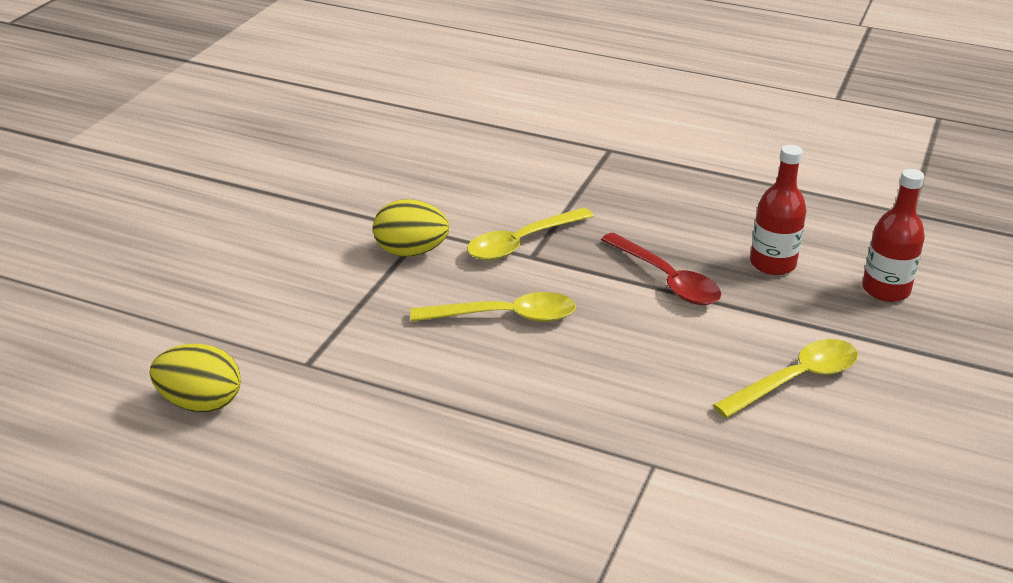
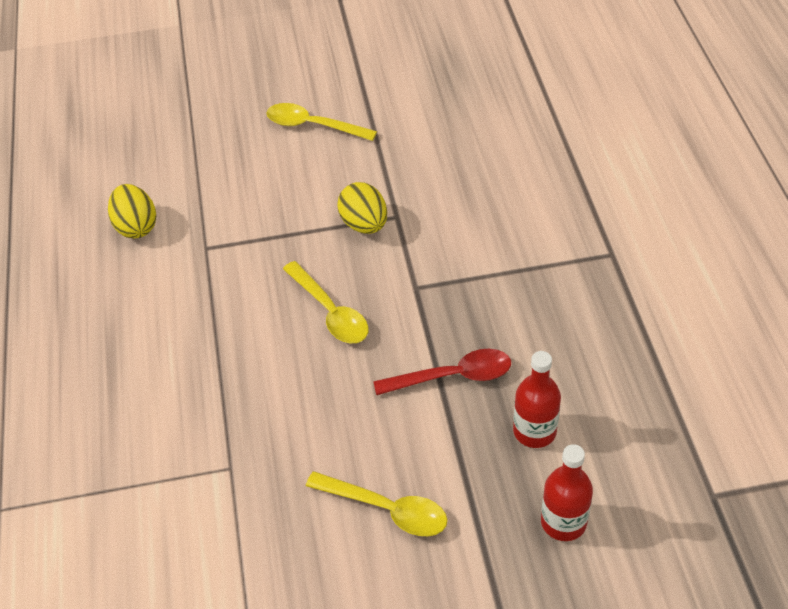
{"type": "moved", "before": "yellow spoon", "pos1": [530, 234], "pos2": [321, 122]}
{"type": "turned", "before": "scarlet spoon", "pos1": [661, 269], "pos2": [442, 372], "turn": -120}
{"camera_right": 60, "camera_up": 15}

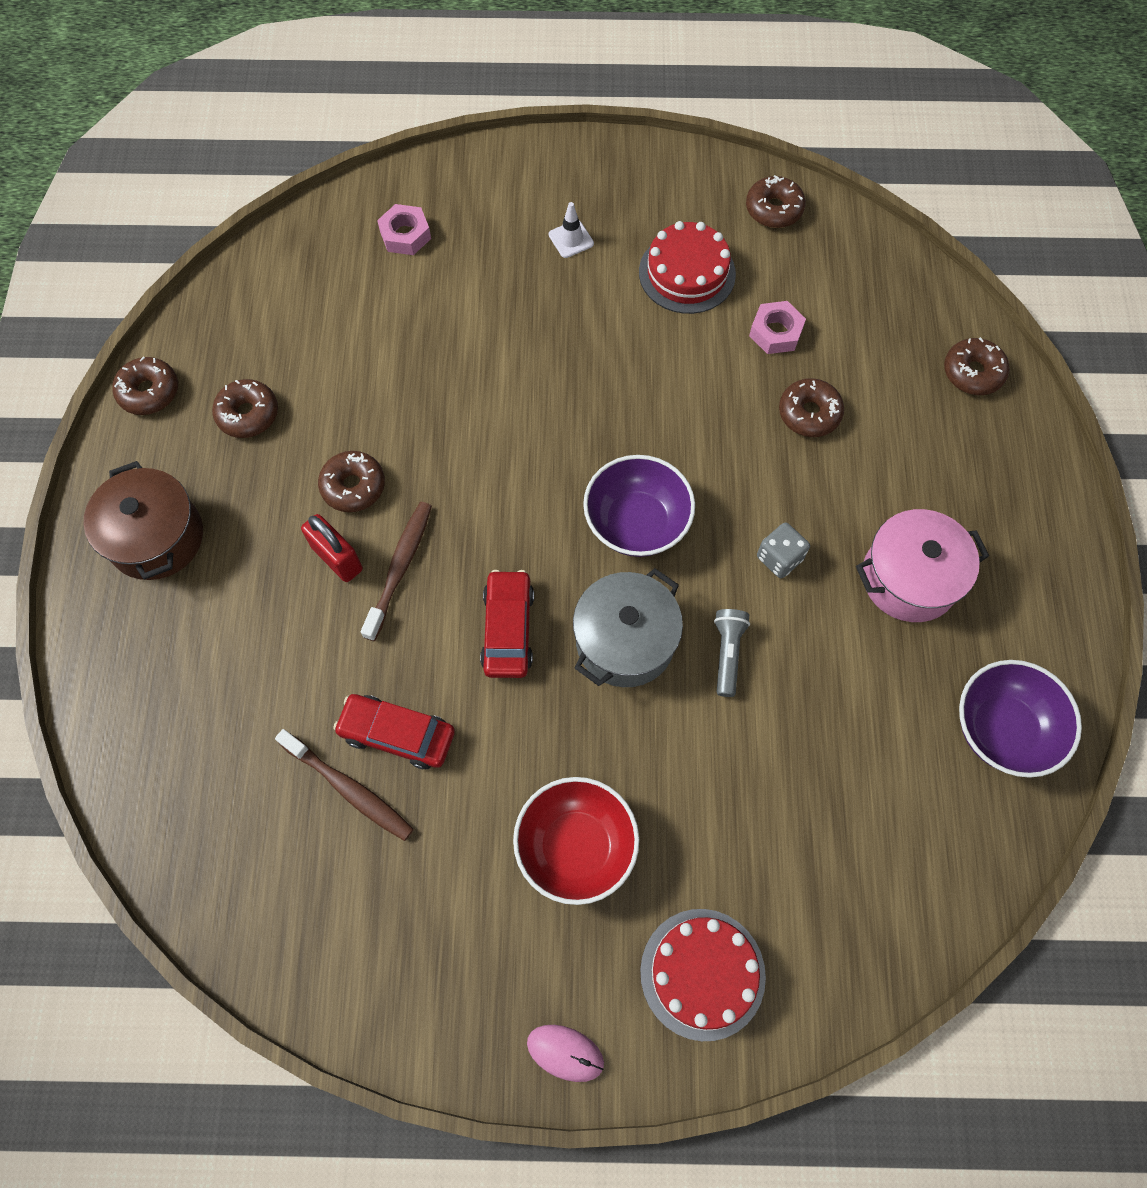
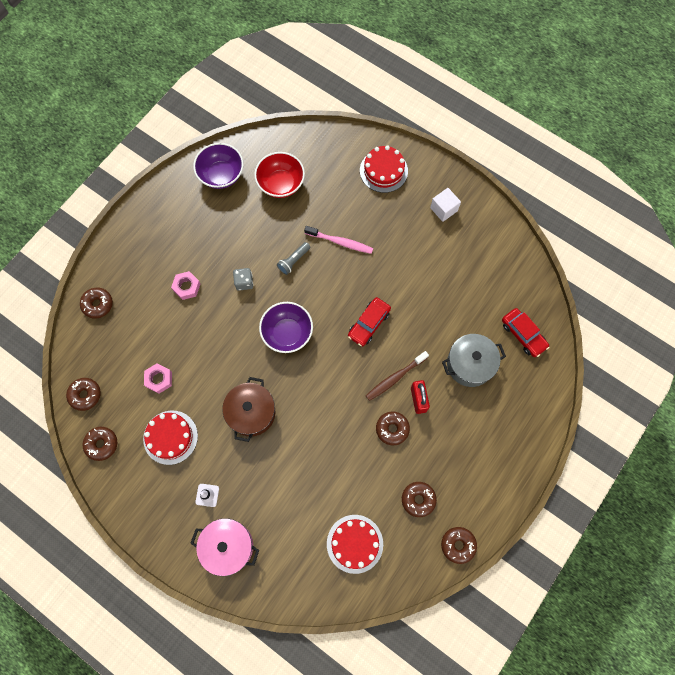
{"type": "moved", "before": "brown pot", "pos1": [143, 520], "pos2": [248, 409]}
{"type": "removed", "before": "brown tooth brush", "pos1": [344, 785]}
{"type": "moved", "before": "scarlet automobile", "pos1": [394, 732], "pos2": [525, 332]}
{"type": "moved", "before": "rosy hexagon nut", "pos1": [404, 229], "pos2": [186, 285]}
{"type": "moved", "before": "scarlet bowl", "pos1": [576, 841], "pos2": [279, 175]}
{"type": "removed", "before": "rosy mouse", "pos1": [565, 1053]}
{"type": "moved", "before": "grey pot", "pos1": [628, 627], "pos2": [474, 360]}
{"type": "moved", "before": "brown donut", "pos1": [811, 407], "pos2": [83, 394]}
{"type": "moved", "before": "rosy pot", "pos1": [922, 565], "pos2": [224, 547]}
{"type": "added", "after": "rosy tooth brush", "pos2": [338, 240]}
{"type": "added", "after": "scarlet layer cake", "pos2": [355, 544]}
{"type": "added", "after": "white cube", "pos2": [445, 205]}
{"camera_right": -145, "camera_up": 5}

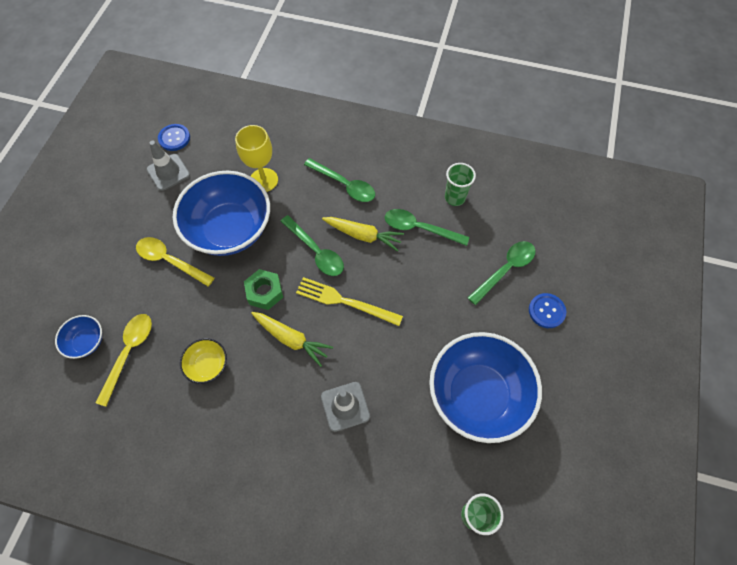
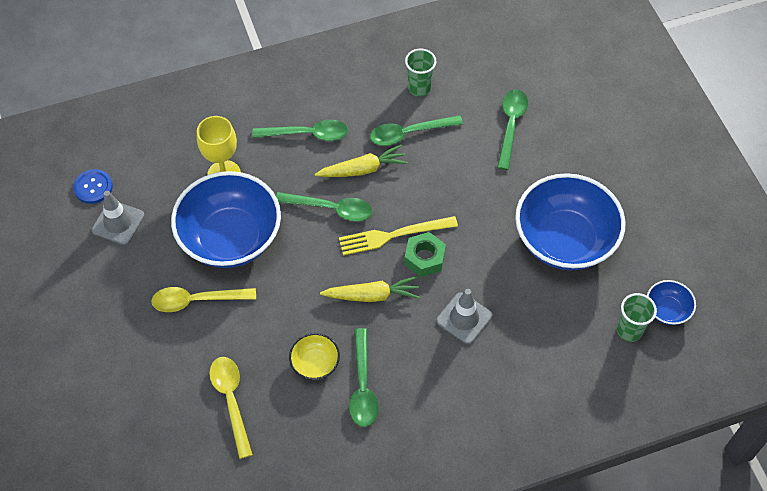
{"type": "moved", "before": "blue bowl", "pos1": [78, 337], "pos2": [671, 302]}
{"type": "moved", "before": "leaf-green hexagon nut", "pos1": [263, 289], "pos2": [425, 254]}
{"type": "removed", "before": "blue shirt button", "pos1": [547, 310]}
{"type": "added", "after": "leaf-green spoon", "pos2": [364, 377]}
{"camera_right": -35, "camera_up": -5}

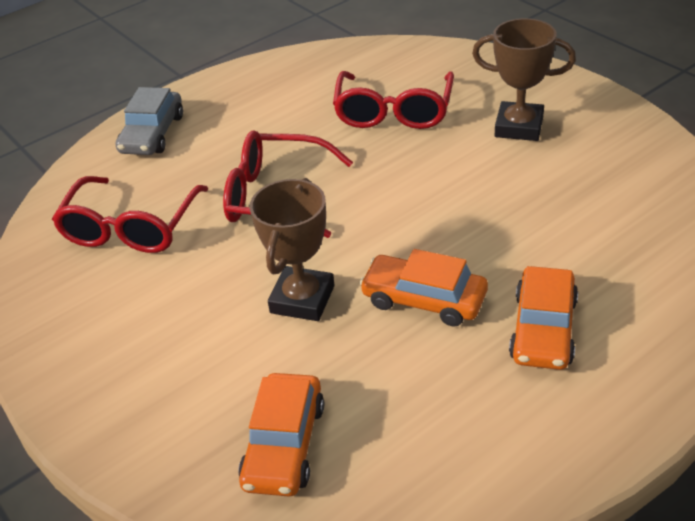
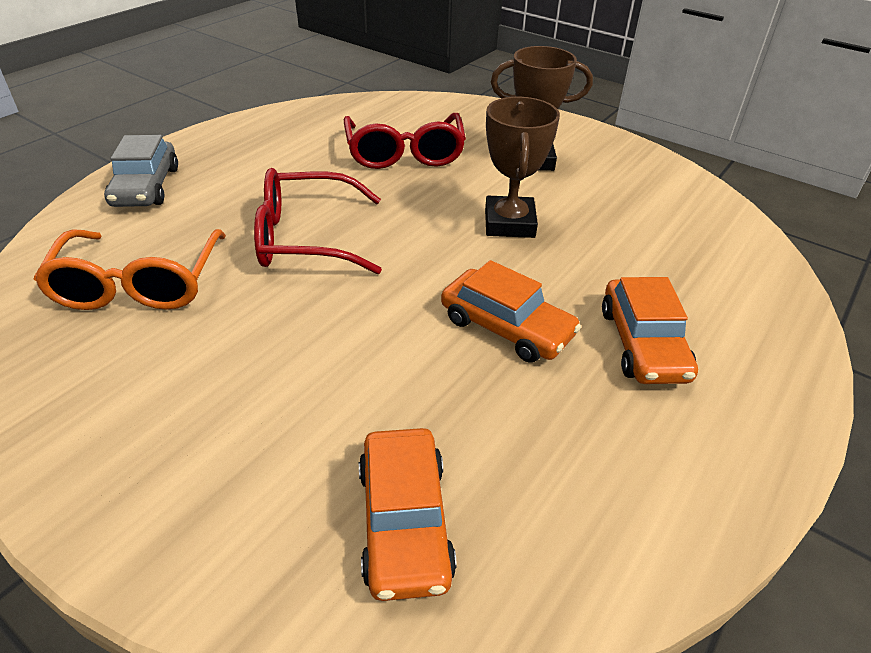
{"type": "recoloured", "before": "scarlet glasses", "after": "orange-coloured glasses", "pos1": [130, 214], "pos2": [130, 269]}
{"type": "moved", "before": "brown award cup", "pos1": [292, 249], "pos2": [522, 167]}
{"type": "turned", "before": "orange-coloured automobile", "pos1": [423, 288], "pos2": [511, 311], "turn": -150}
{"camera_right": -20, "camera_up": 0}

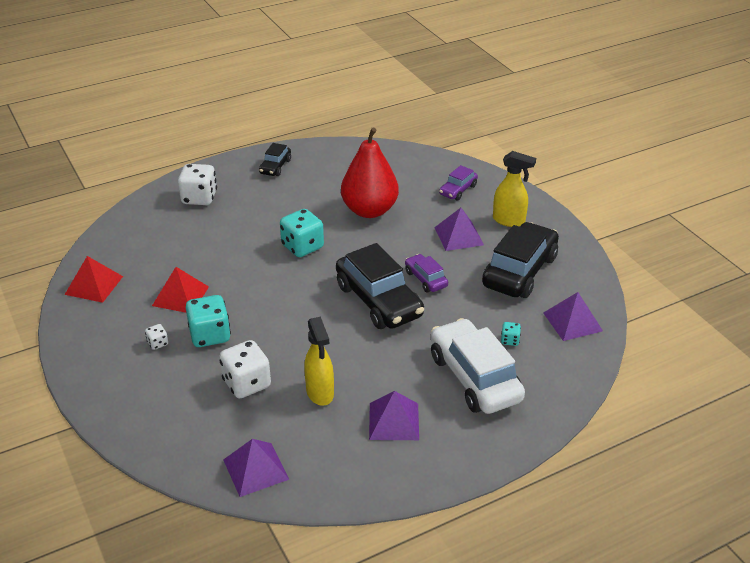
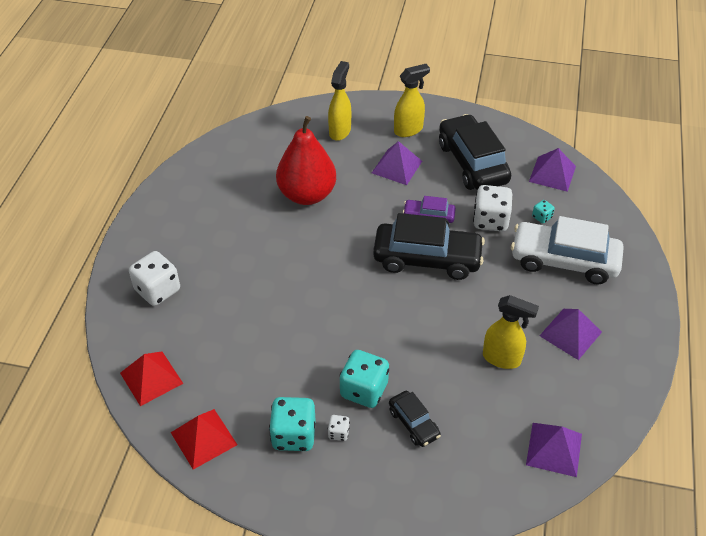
{"type": "moved", "before": "scarlet solid pyramid", "pos1": [180, 290], "pos2": [151, 378]}
{"type": "moved", "before": "white game die", "pos1": [245, 369], "pos2": [492, 208]}
{"type": "moved", "before": "ebony automobile", "pos1": [275, 159], "pos2": [415, 419]}
{"type": "moved", "before": "turquoise game die", "pos1": [302, 233], "pos2": [292, 424]}
{"type": "replaced", "before": "purple automobile", "after": "yellow spray bottle", "pos1": [458, 183], "pos2": [339, 101]}
{"camera_right": -50, "camera_up": 10}

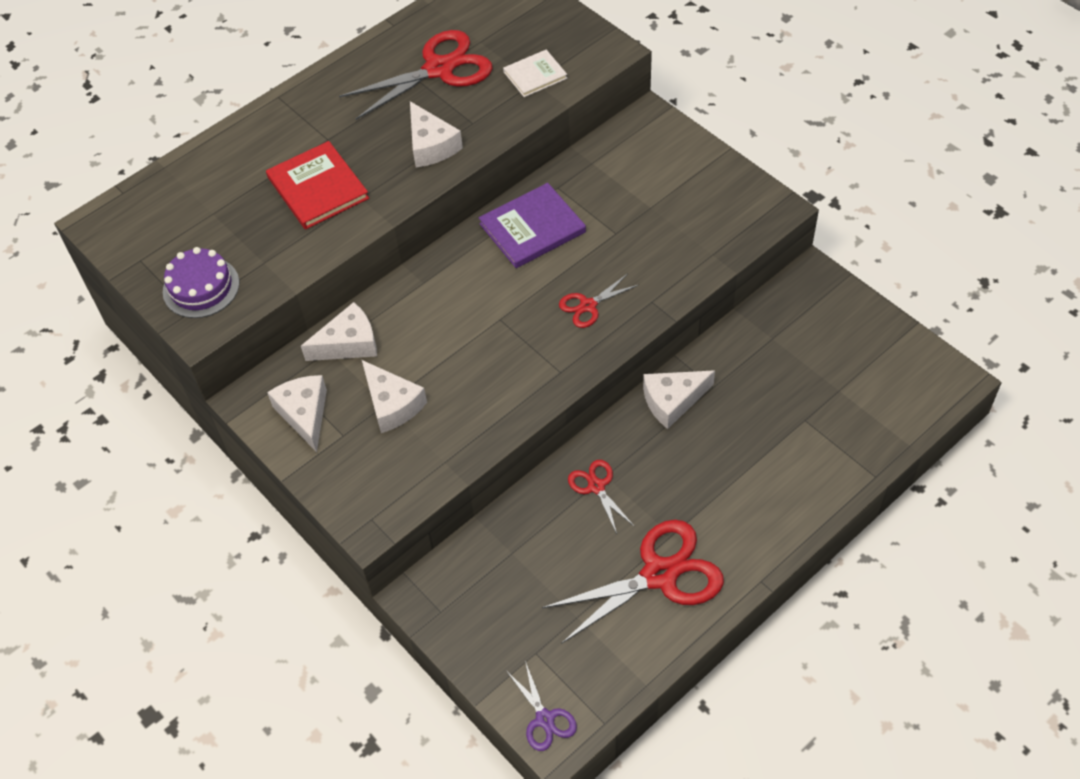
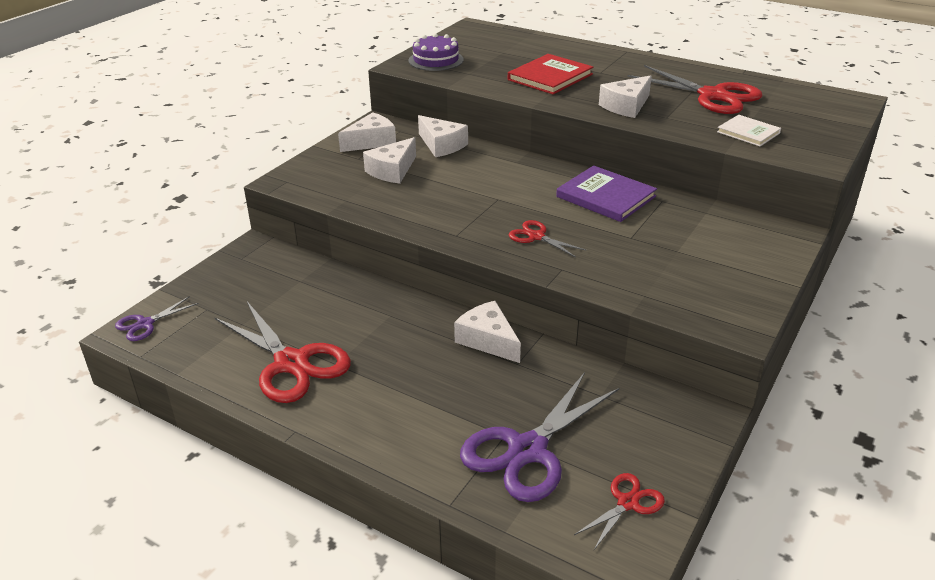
{"type": "moved", "before": "scarlet shears", "pos1": [601, 497], "pos2": [619, 511]}
{"type": "added", "after": "purple shears", "pos2": [539, 437]}
{"camera_right": 70, "camera_up": -20}

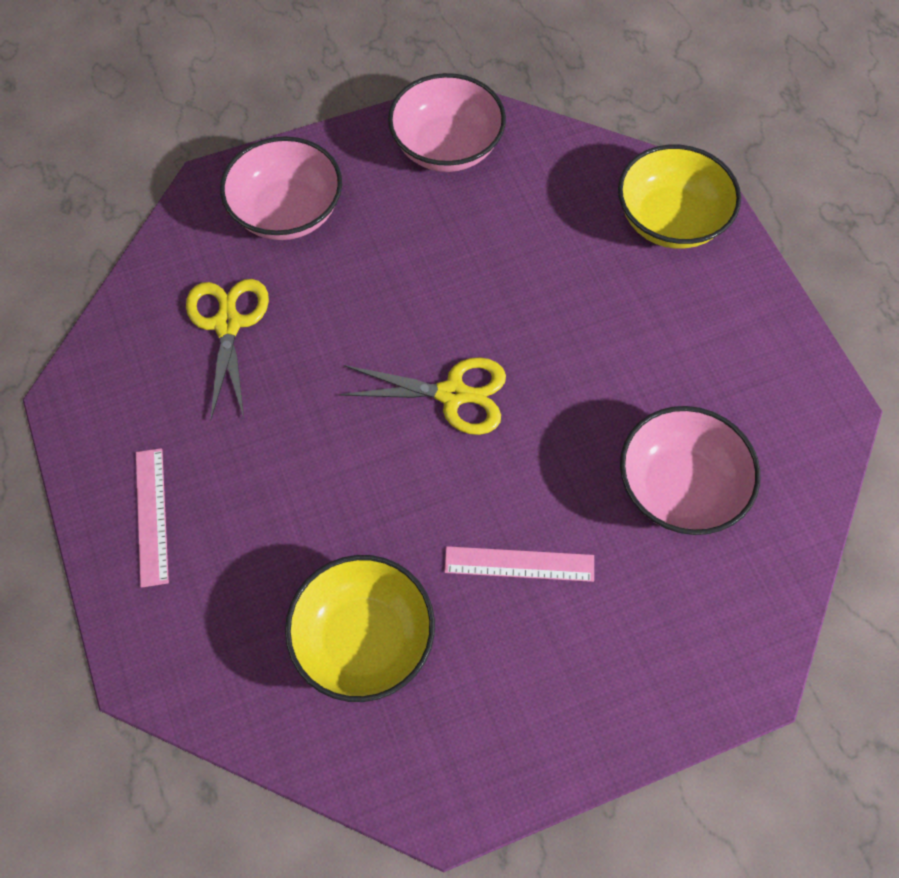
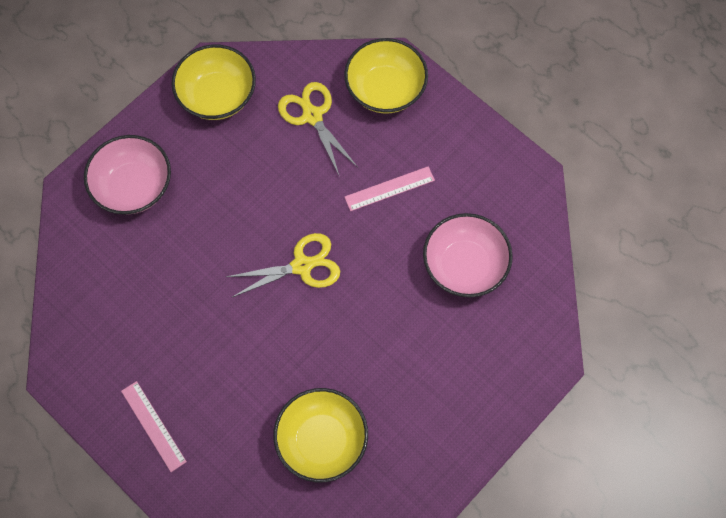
{"type": "moved", "before": "yellow shears", "pos1": [227, 350], "pos2": [317, 128]}
{"type": "recoloured", "before": "rosy bowl", "after": "yellow bowl", "pos1": [447, 122], "pos2": [213, 82]}
{"type": "moved", "before": "rosy measuring stick", "pos1": [519, 564], "pos2": [390, 188]}
{"camera_right": -25, "camera_up": 5}

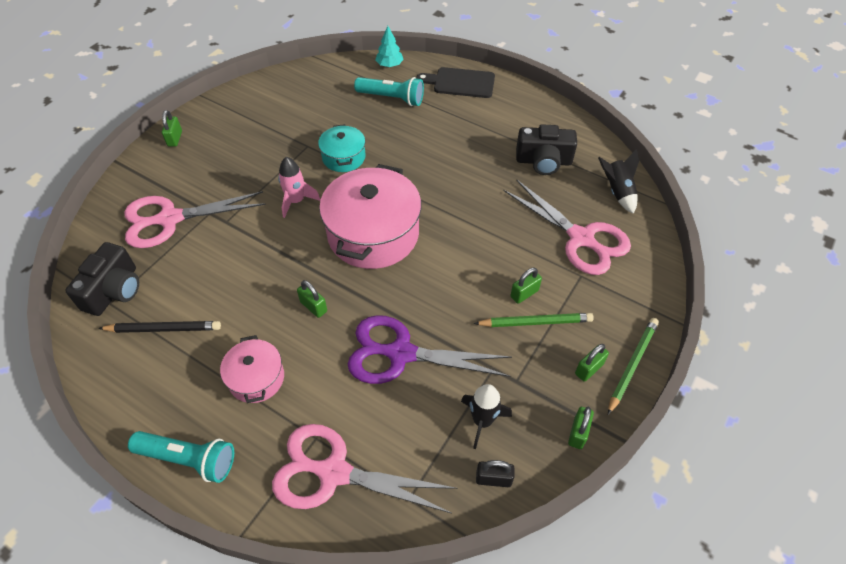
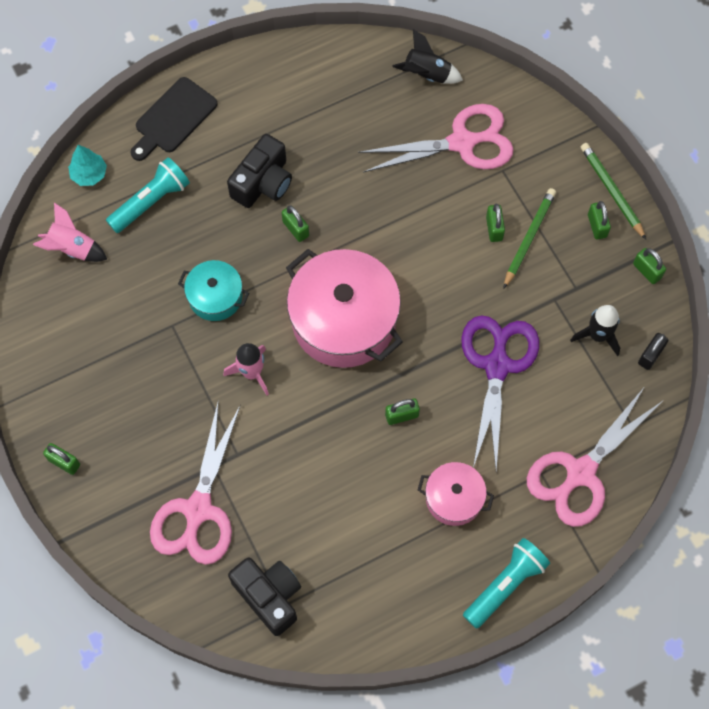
{"type": "removed", "before": "ebony lead pencil", "pos1": [159, 327]}
{"type": "turned", "before": "purple shears", "pos1": [430, 349], "pos2": [500, 393], "turn": 150}
{"type": "moved", "before": "ebony photo camera", "pos1": [546, 149], "pos2": [259, 171]}
{"type": "added", "after": "rosy spaceship", "pos2": [70, 232]}
{"type": "added", "after": "leaf-green lock", "pos2": [295, 223]}
{"camera_right": -60, "camera_up": 15}

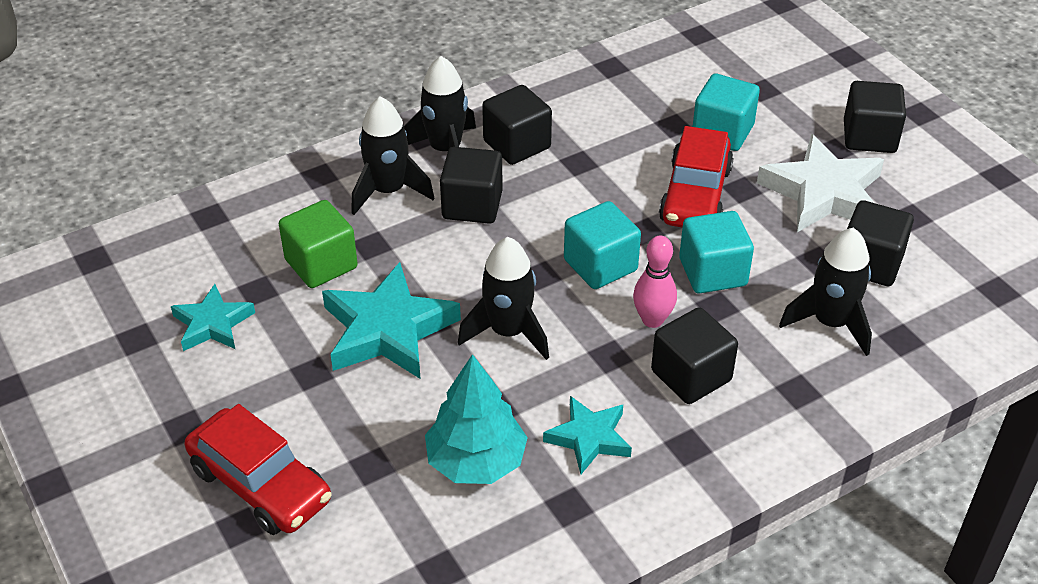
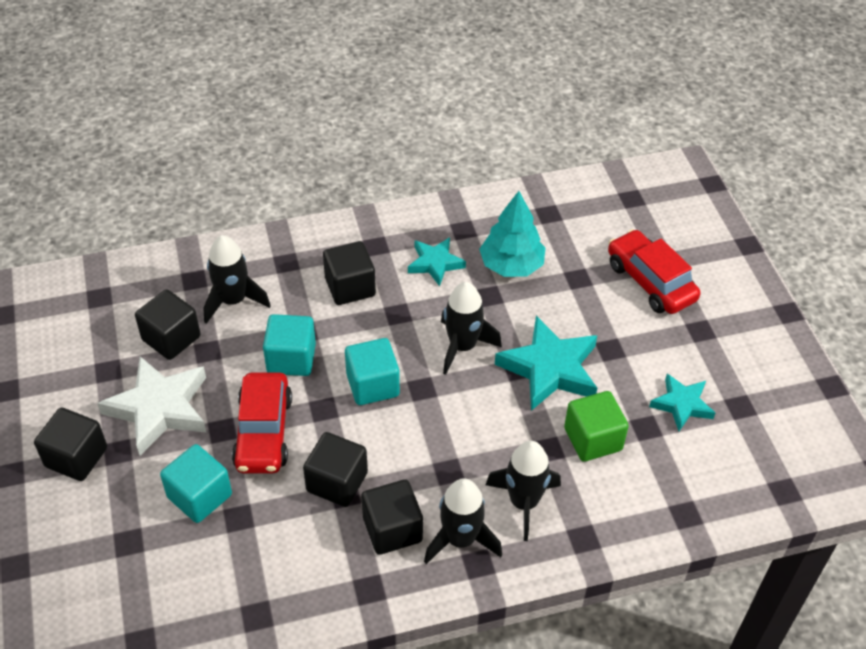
{"type": "moved", "before": "ebony cube", "pos1": [471, 185], "pos2": [335, 469]}
{"type": "removed", "before": "rosy tenpin", "pos1": [655, 282]}
{"type": "turned", "before": "scarlet automobile", "pos1": [696, 177], "pos2": [262, 423], "turn": 150}
{"camera_right": -165, "camera_up": 5}

